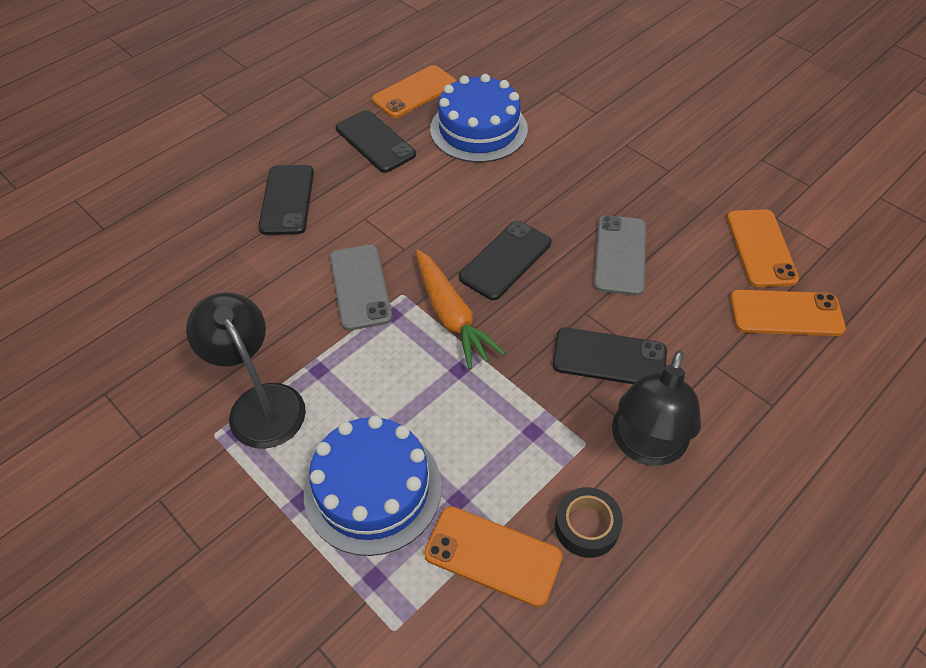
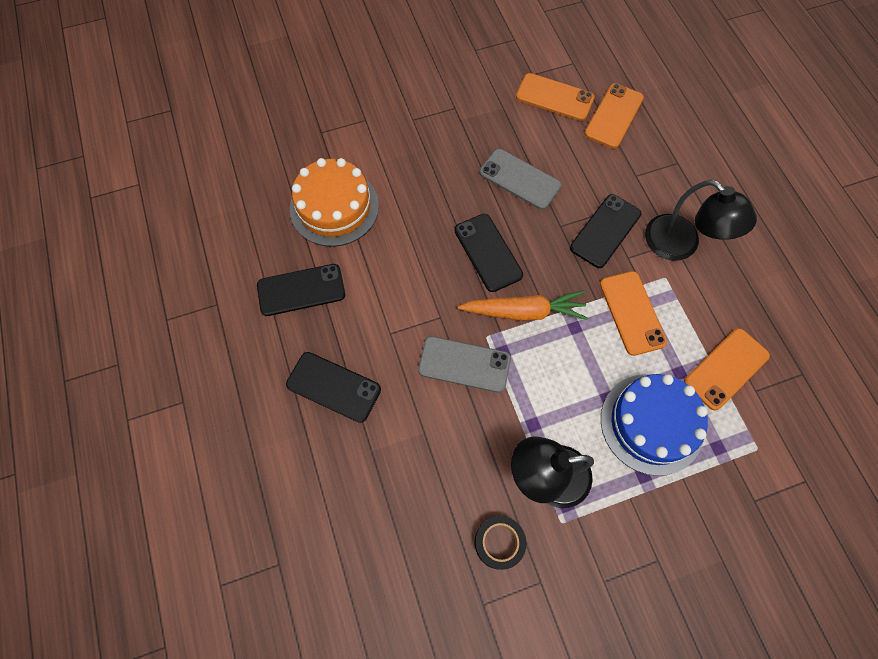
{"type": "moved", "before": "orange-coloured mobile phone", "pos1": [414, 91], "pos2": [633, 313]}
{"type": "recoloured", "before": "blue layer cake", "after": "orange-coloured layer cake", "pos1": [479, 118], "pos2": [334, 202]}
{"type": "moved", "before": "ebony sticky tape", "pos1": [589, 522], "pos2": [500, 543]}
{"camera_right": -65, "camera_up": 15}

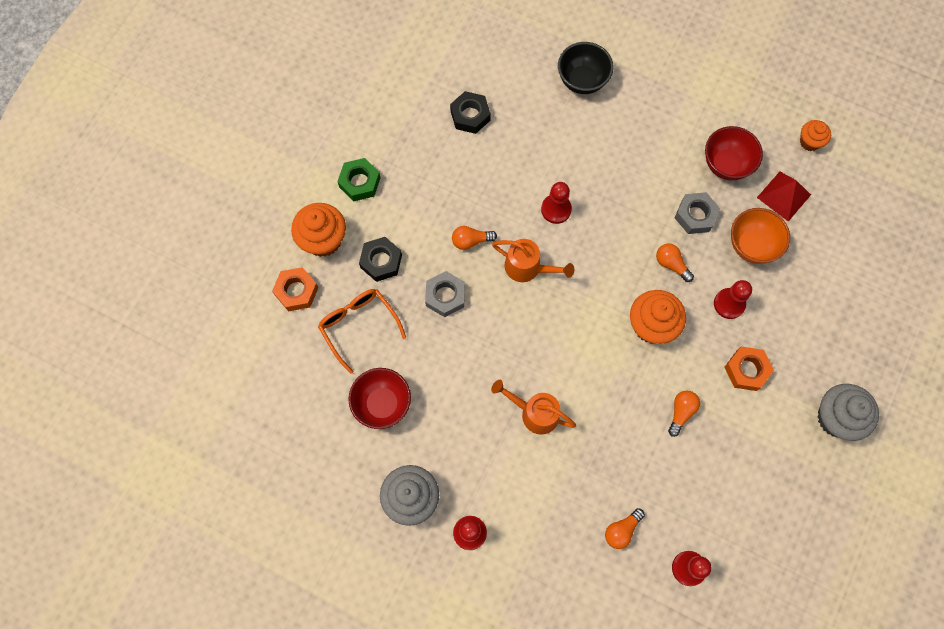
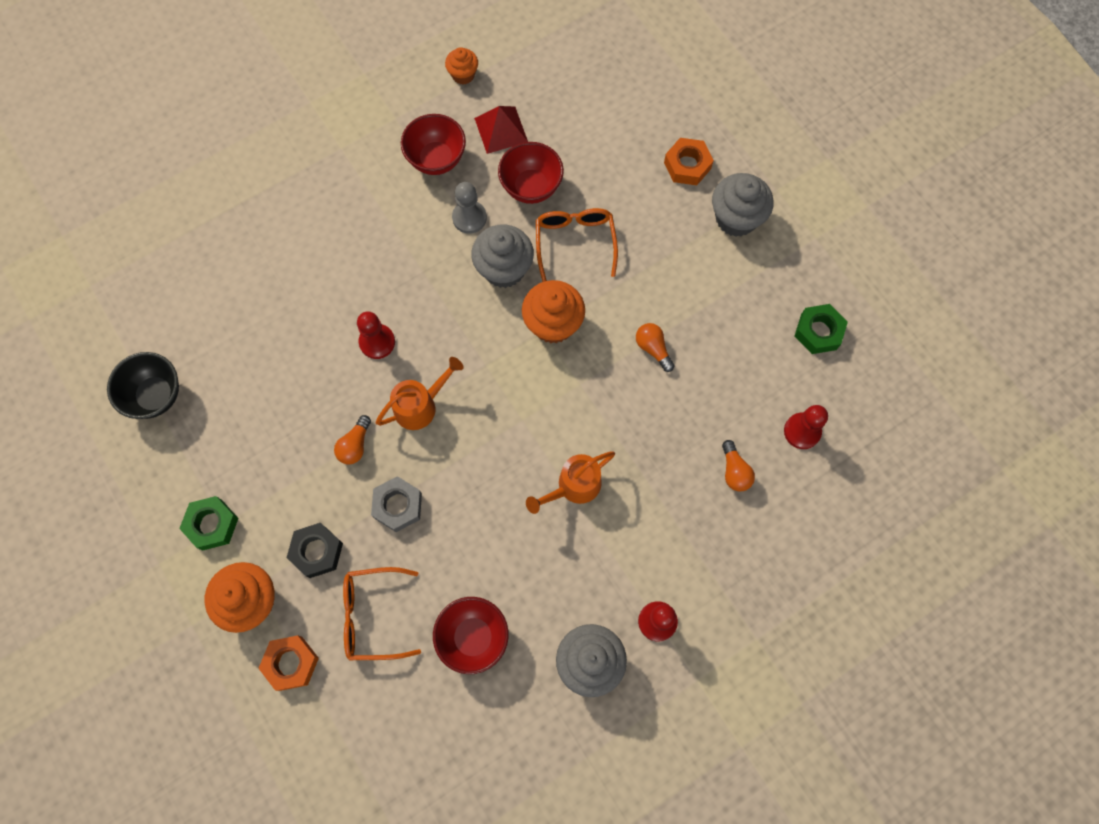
{"type": "removed", "before": "ebony hexagon nut", "pos1": [470, 112]}
{"type": "moved", "before": "ebony bowl", "pos1": [586, 68], "pos2": [143, 385]}
{"type": "replaced", "before": "orange-coloured lightbulb", "after": "grey fairy cake", "pos1": [675, 262], "pos2": [502, 256]}
{"type": "replaced", "before": "grey hexagon nut", "after": "grey chess pawn", "pos1": [697, 213], "pos2": [469, 208]}
{"type": "replaced", "before": "scarlet chess pawn", "after": "orange-coloured glasses", "pos1": [733, 299], "pos2": [577, 245]}
{"type": "moved", "before": "orange-coloured hexagon nut", "pos1": [749, 368], "pos2": [689, 161]}
{"type": "recoloured", "before": "orange-coloured bowl", "after": "scarlet bowl", "pos1": [760, 236], "pos2": [531, 173]}
{"type": "added", "after": "leaf-green hexagon nut", "pos2": [821, 329]}
{"camera_right": -60, "camera_up": 0}

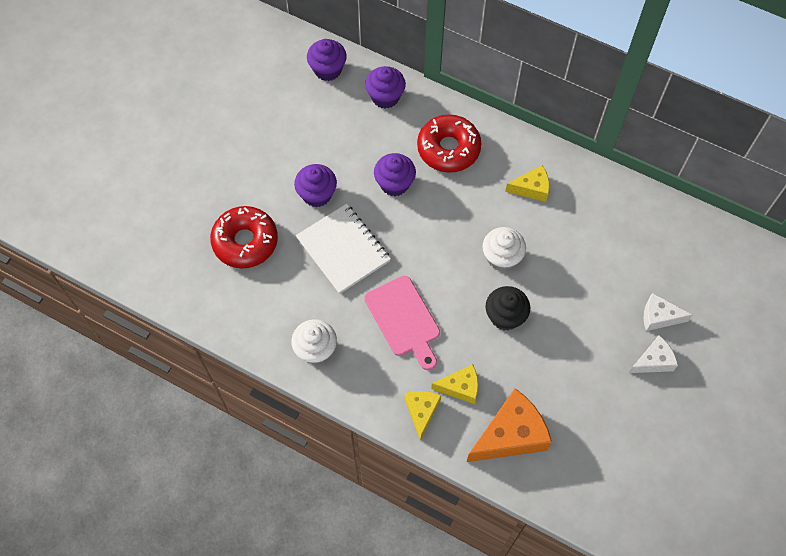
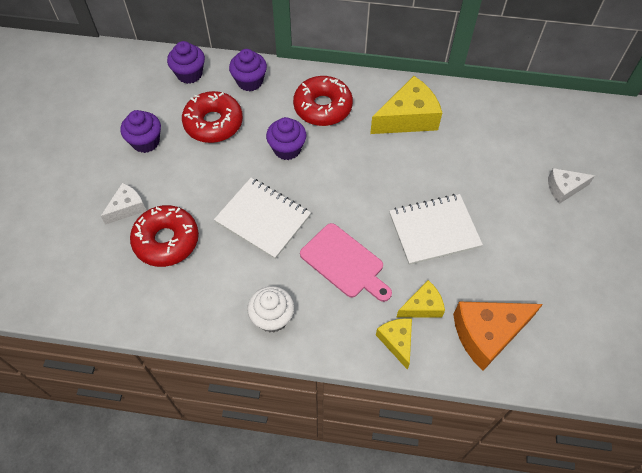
{"type": "moved", "before": "purple fairy cake", "pos1": [315, 185], "pos2": [140, 131]}
{"type": "turned", "before": "orange-coloured cheese", "pos1": [509, 425], "pos2": [498, 336], "turn": -150}
{"type": "removed", "before": "white fairy cake", "pos1": [504, 249]}
{"type": "replaced", "before": "ebony fairy cake", "after": "white exercise book", "pos1": [507, 308], "pos2": [436, 229]}
{"type": "resized", "before": "yellow cheese", "pos1": [527, 183], "pos2": [406, 105], "scale": 1.75}
{"type": "moved", "before": "white cheese", "pos1": [653, 354], "pos2": [123, 204]}
{"type": "added", "after": "scarlet donut", "pos2": [212, 117]}
{"camera_right": -20, "camera_up": -5}

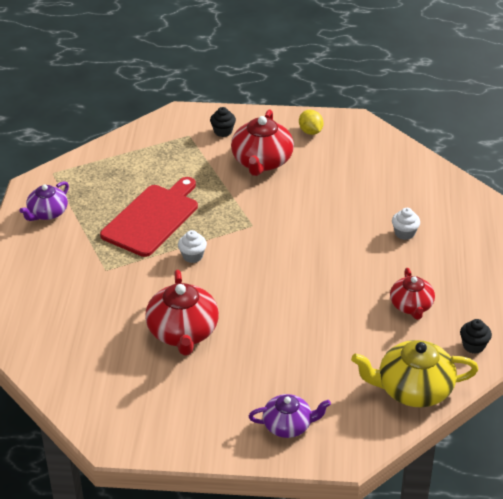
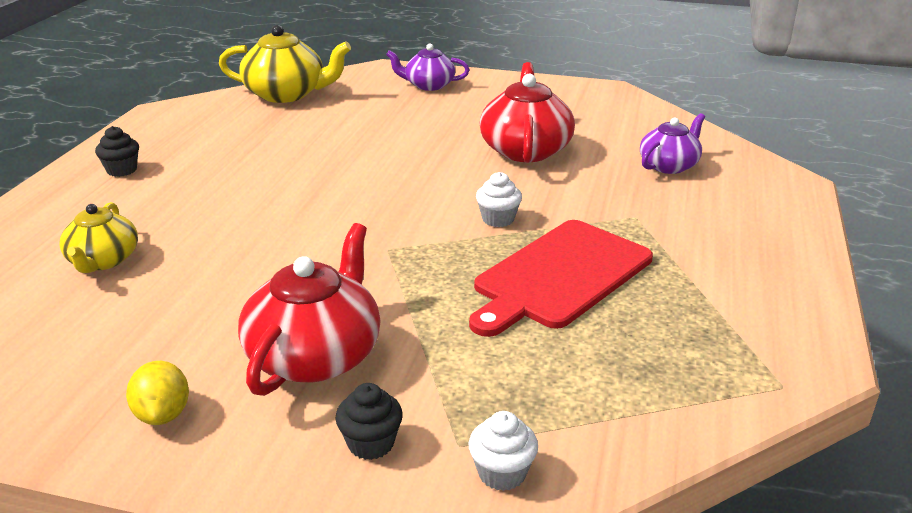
{"type": "moved", "before": "purple tea pot", "pos1": [44, 201], "pos2": [672, 143]}
{"type": "removed", "before": "scarlet tea pot", "pos1": [412, 294]}
{"type": "moved", "before": "white fairy cake", "pos1": [406, 224], "pos2": [503, 451]}
{"type": "moved", "before": "ebony fairy cake", "pos1": [476, 336], "pos2": [117, 151]}
{"type": "added", "after": "yellow tea pot", "pos2": [98, 237]}
{"camera_right": -170, "camera_up": -10}

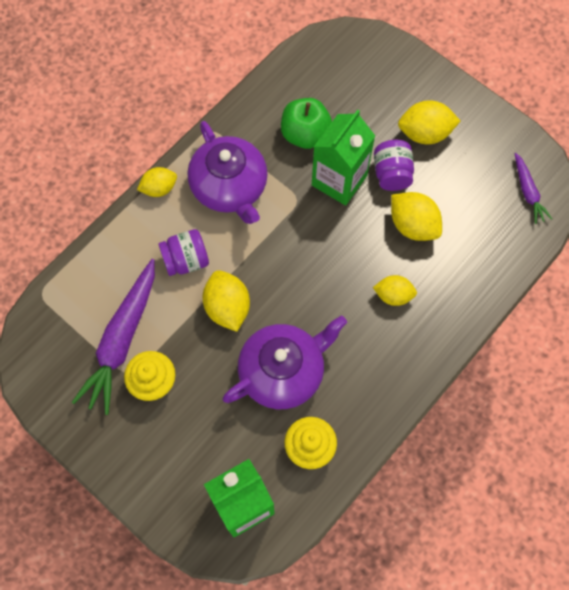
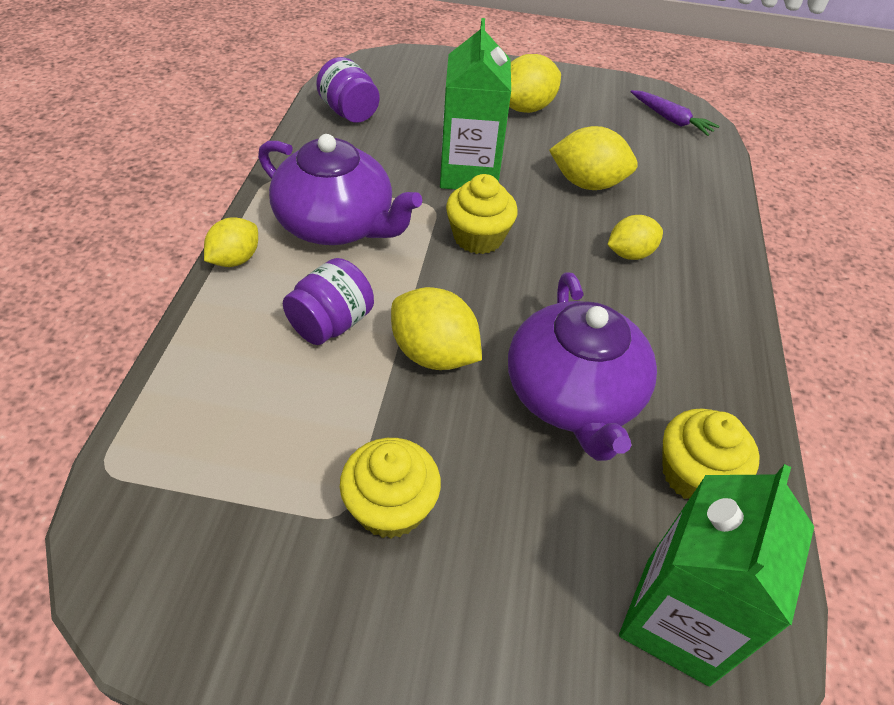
{"type": "removed", "before": "purple carrot", "pos1": [113, 337]}
{"type": "turned", "before": "purple tea pot", "pos1": [285, 362], "pos2": [582, 367], "turn": 150}
{"type": "removed", "before": "leaf-green apple", "pos1": [306, 123]}
{"type": "moved", "before": "purple jar", "pos1": [394, 165], "pos2": [348, 90]}
{"type": "added", "after": "yellow fairy cake", "pos2": [482, 214]}
{"camera_right": -35, "camera_up": -20}

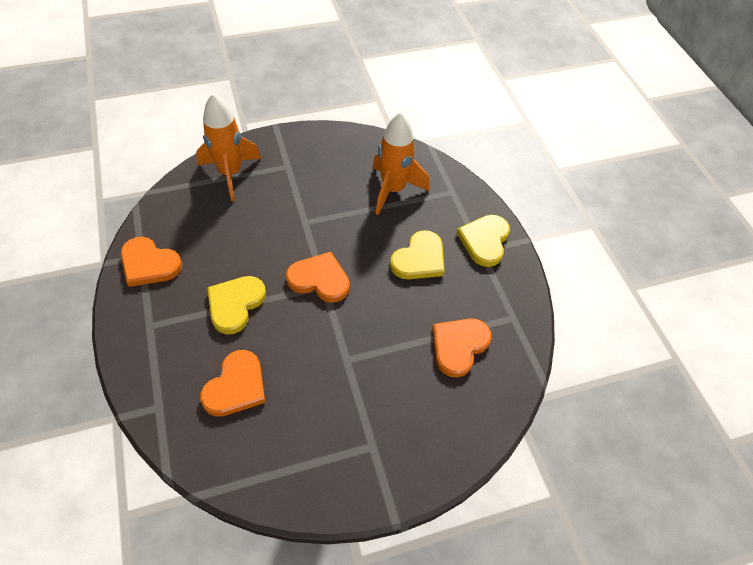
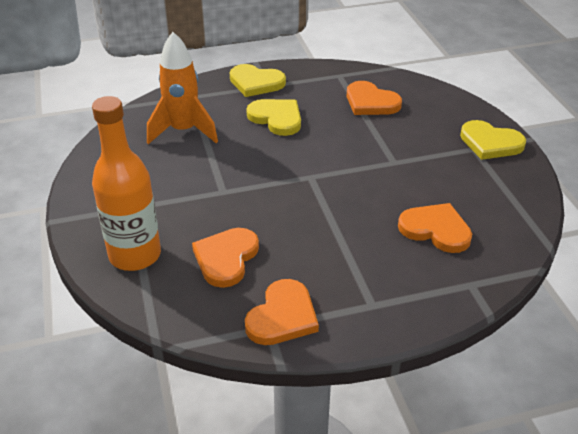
{"type": "replaced", "before": "orange-coloured spaceship", "after": "orange-coloured bottle", "pos1": [228, 147], "pos2": [126, 183]}
{"type": "moved", "before": "yellow heart shape", "pos1": [236, 305], "pos2": [493, 140]}
{"type": "moved", "before": "orange-coloured heart shape", "pos1": [318, 277], "pos2": [225, 258]}
{"camera_right": -85, "camera_up": -15}

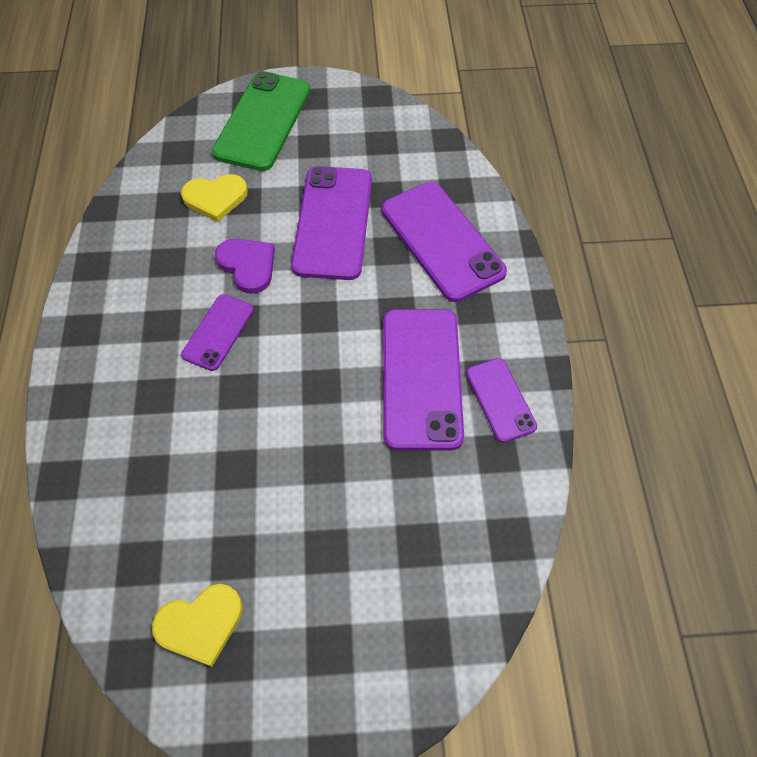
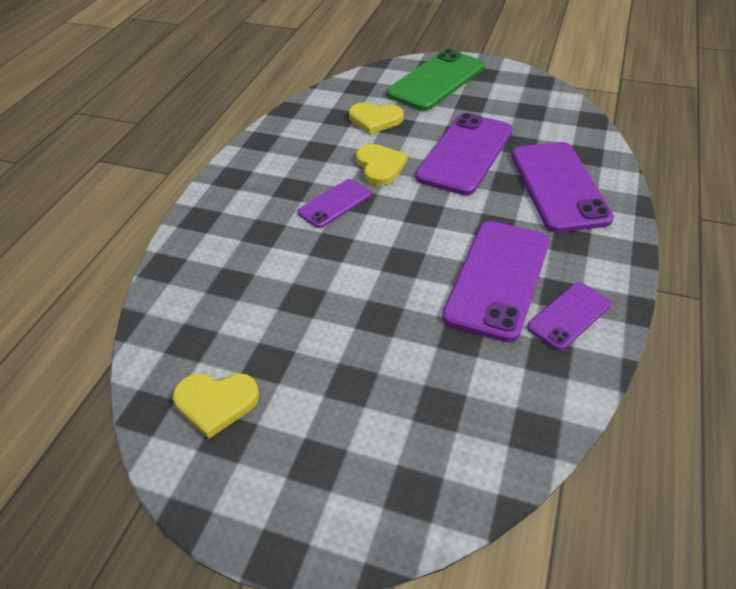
{"type": "recoloured", "before": "purple heart shape", "after": "yellow heart shape", "pos1": [245, 266], "pos2": [382, 165]}
{"type": "turned", "before": "purple mobile phone", "pos1": [501, 400], "pos2": [569, 316], "turn": 45}
{"camera_right": 25, "camera_up": -15}

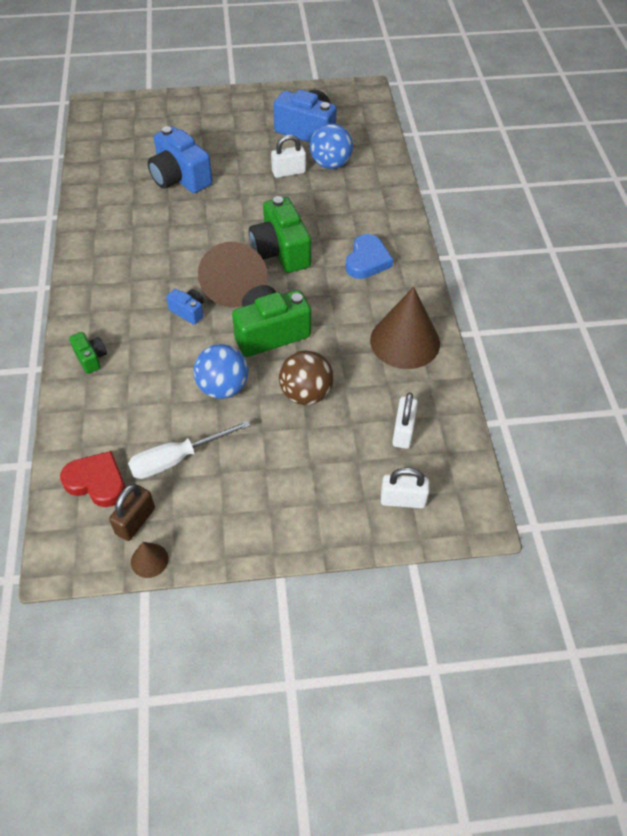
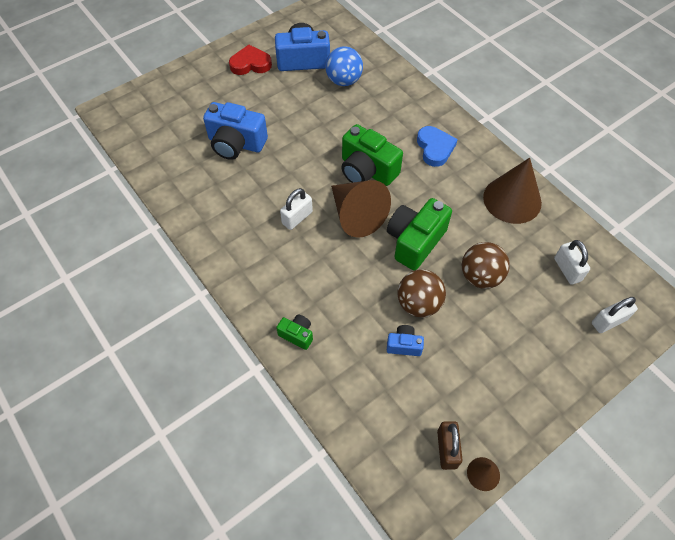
{"type": "moved", "before": "scarlet heart shape", "pos1": [93, 479], "pos2": [250, 60]}
{"type": "removed", "before": "white hand screwdriver", "pos1": [189, 449]}
{"type": "moved", "before": "blue photo camera", "pos1": [185, 307], "pos2": [405, 340]}
{"type": "recoloured", "before": "blue play ball", "after": "brown play ball", "pos1": [220, 371], "pos2": [421, 293]}
{"type": "moved", "before": "white lock", "pos1": [288, 156], "pos2": [296, 209]}
{"camera_right": -30, "camera_up": 5}

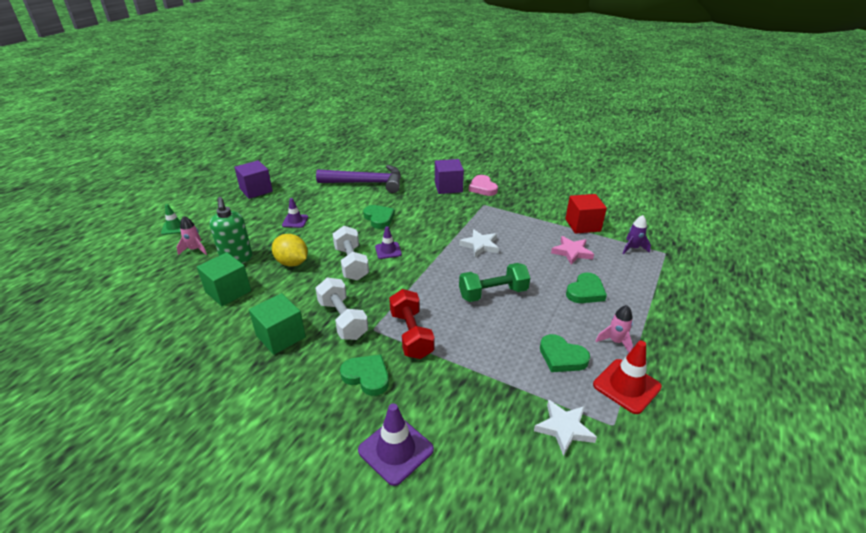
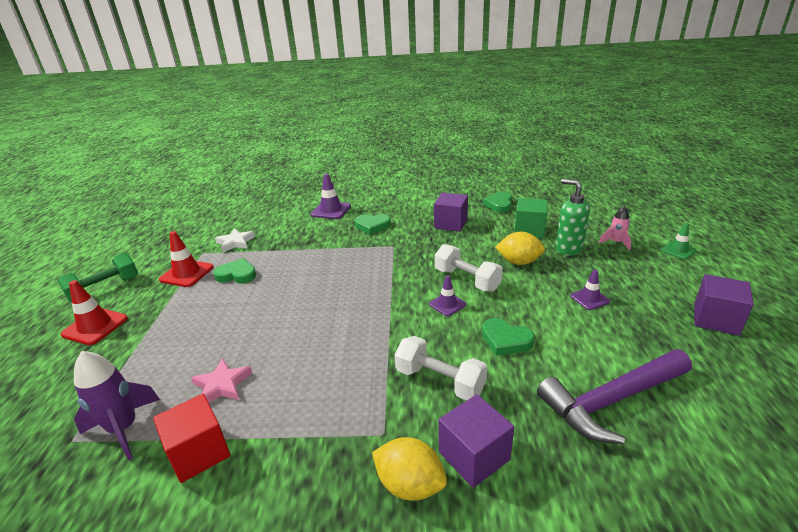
{"type": "recoloured", "before": "leaf-green cube", "after": "purple cube", "pos1": [277, 324], "pos2": [451, 212]}
{"type": "moved", "before": "white dumbbell", "pos1": [341, 308], "pos2": [441, 368]}
{"type": "removed", "before": "scarlet dumbbell", "pos1": [412, 324]}
{"type": "removed", "before": "white star", "pos1": [479, 243]}
{"type": "moved", "before": "leaf-green dumbbell", "pos1": [494, 282], "pos2": [98, 277]}
{"type": "replaced", "before": "rosy heart shape", "after": "yellow lemon", "pos1": [483, 185], "pos2": [409, 469]}
{"type": "moved", "before": "leaf-green heart shape", "pos1": [586, 287], "pos2": [497, 202]}
{"type": "removed", "before": "rosy spaceship", "pos1": [614, 329]}
{"type": "resized", "before": "purple spaceship", "pos1": [636, 235], "pos2": [117, 405], "scale": 1.68}
{"type": "added", "after": "scarlet road cone", "pos2": [94, 312]}
{"camera_right": 155, "camera_up": -5}

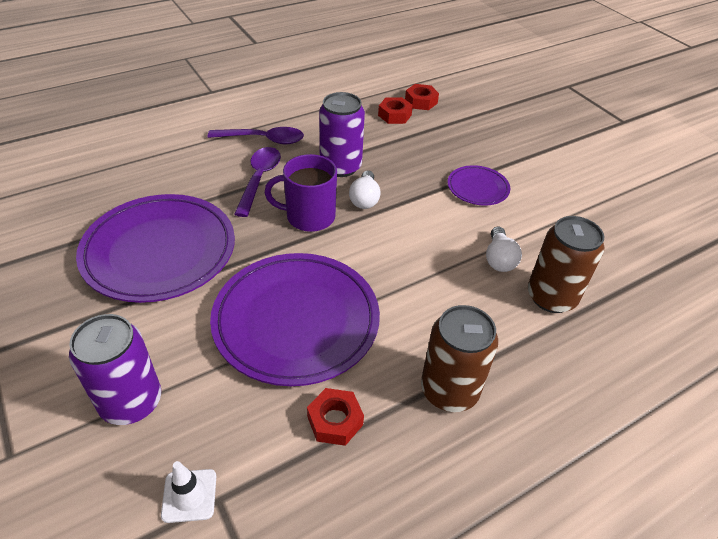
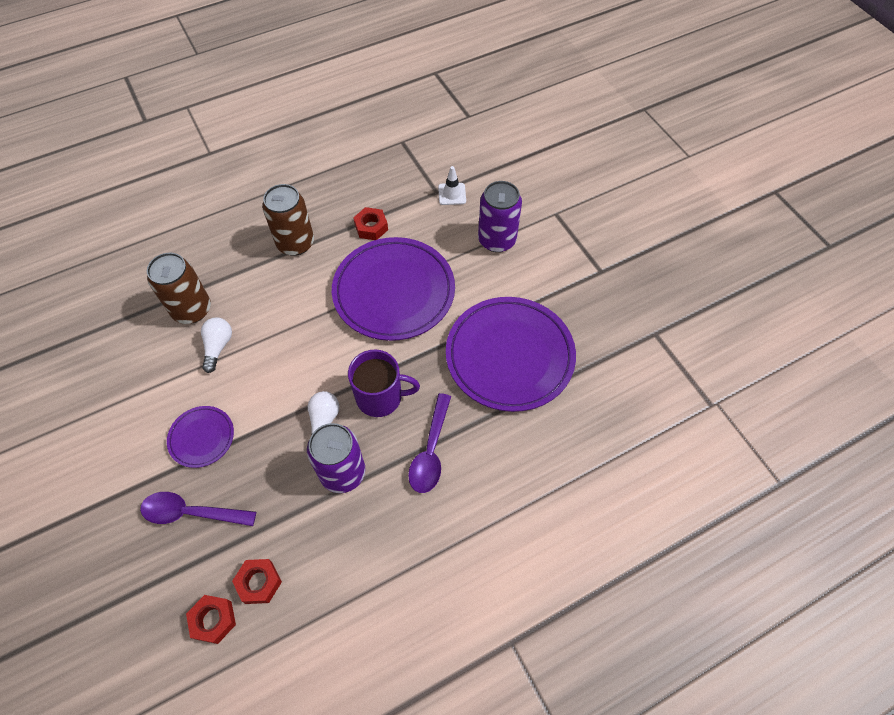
{"type": "moved", "before": "purple spoon", "pos1": [256, 135], "pos2": [198, 509]}
{"camera_right": -175, "camera_up": 15}

